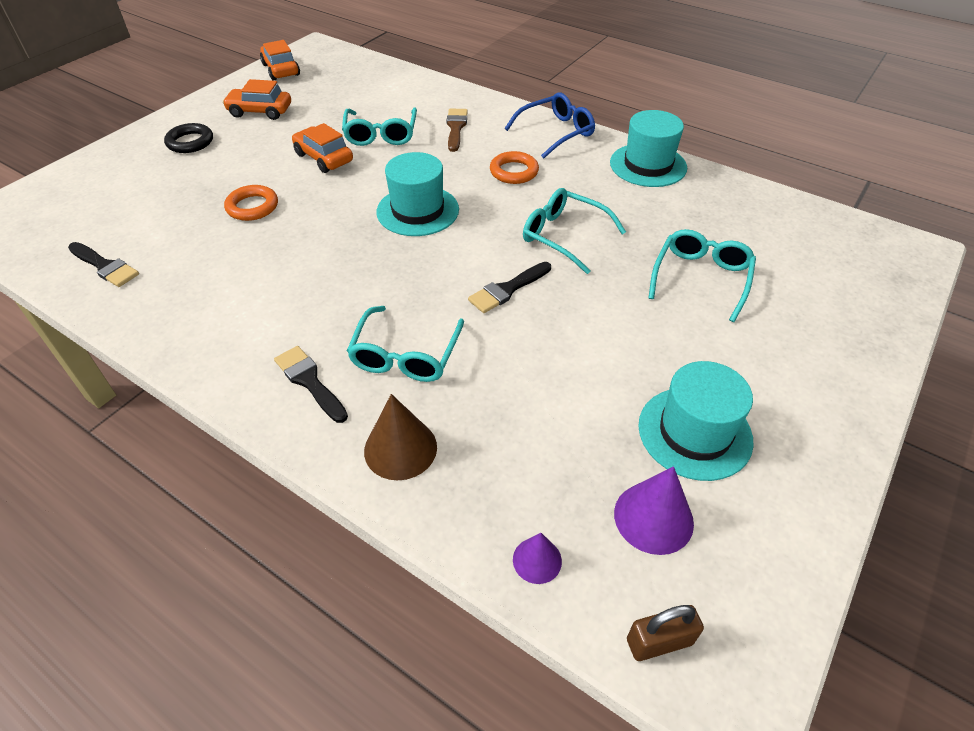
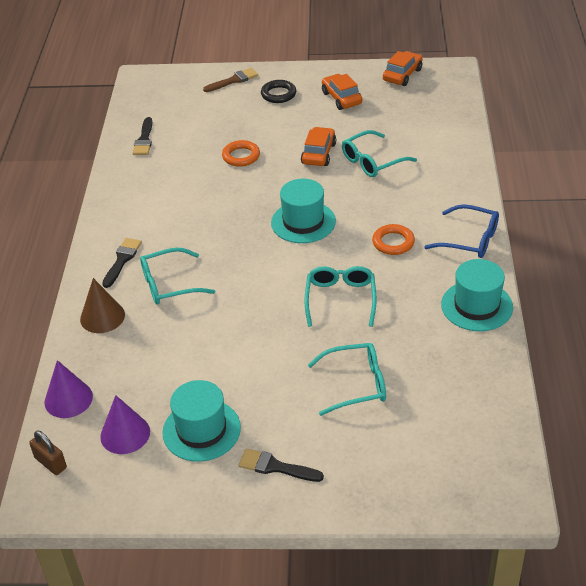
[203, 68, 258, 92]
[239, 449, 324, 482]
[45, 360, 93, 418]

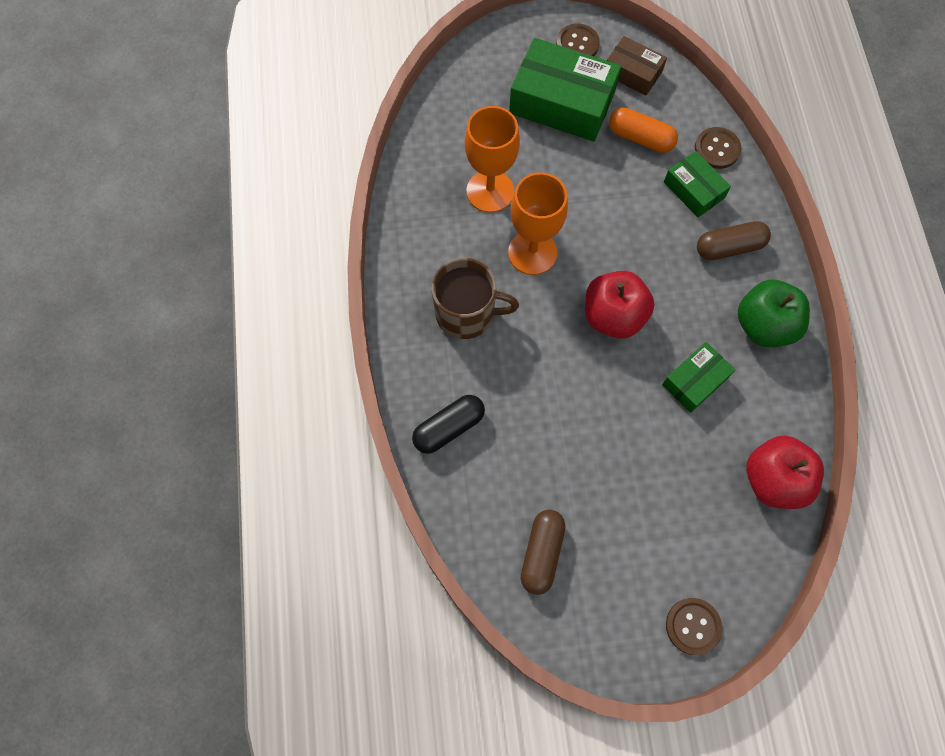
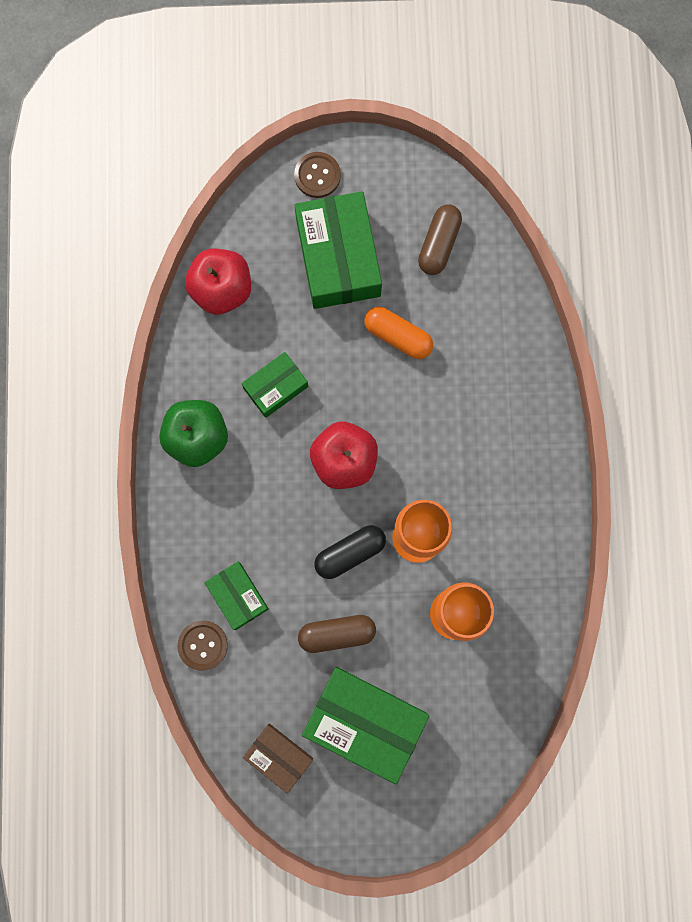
[431, 258, 519, 339] (first image)
[556, 24, 600, 56] (first image)
[295, 191, 382, 309]
[314, 525, 386, 579]
[364, 307, 433, 359]
[298, 615, 376, 653]

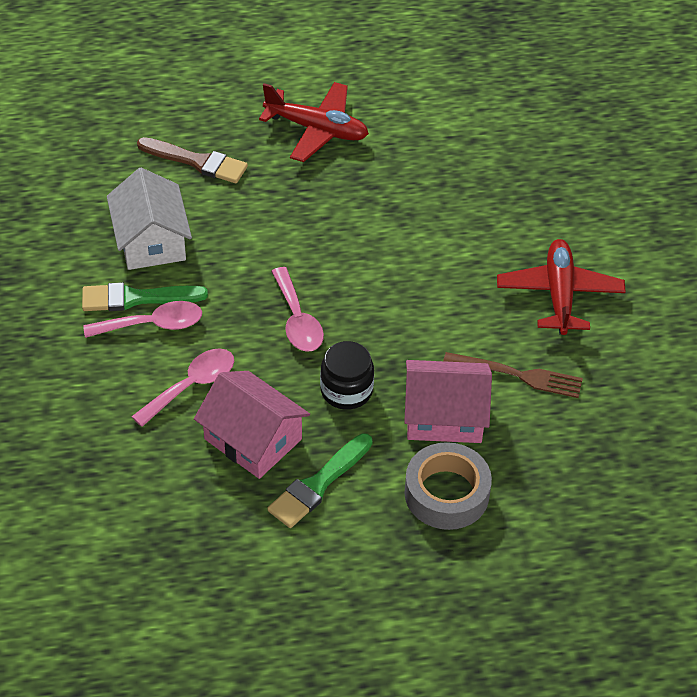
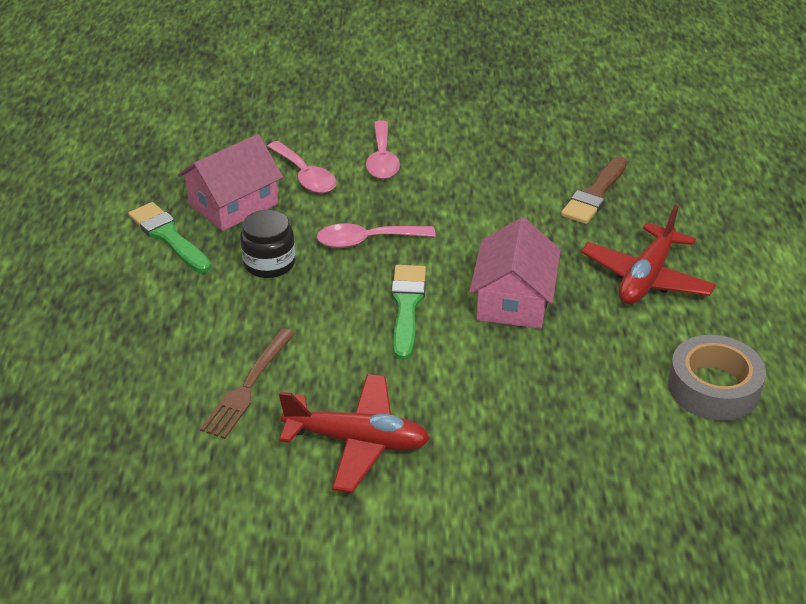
[107, 168, 192, 270] (first image)
[391, 265, 426, 360]
[469, 217, 561, 329]
[668, 335, 766, 421]

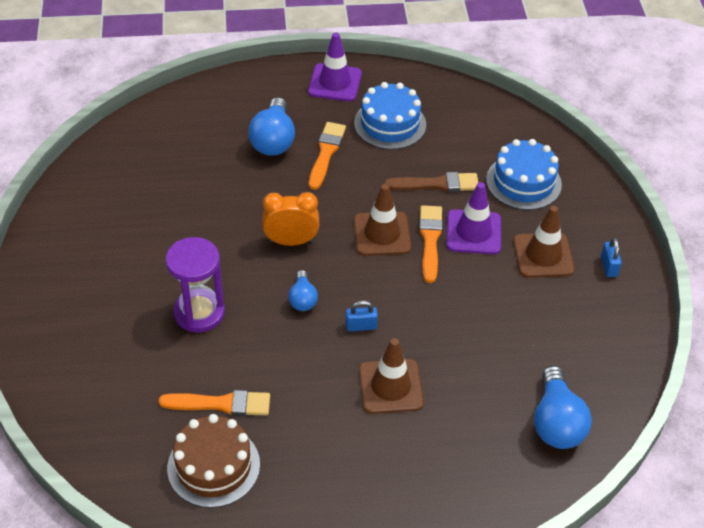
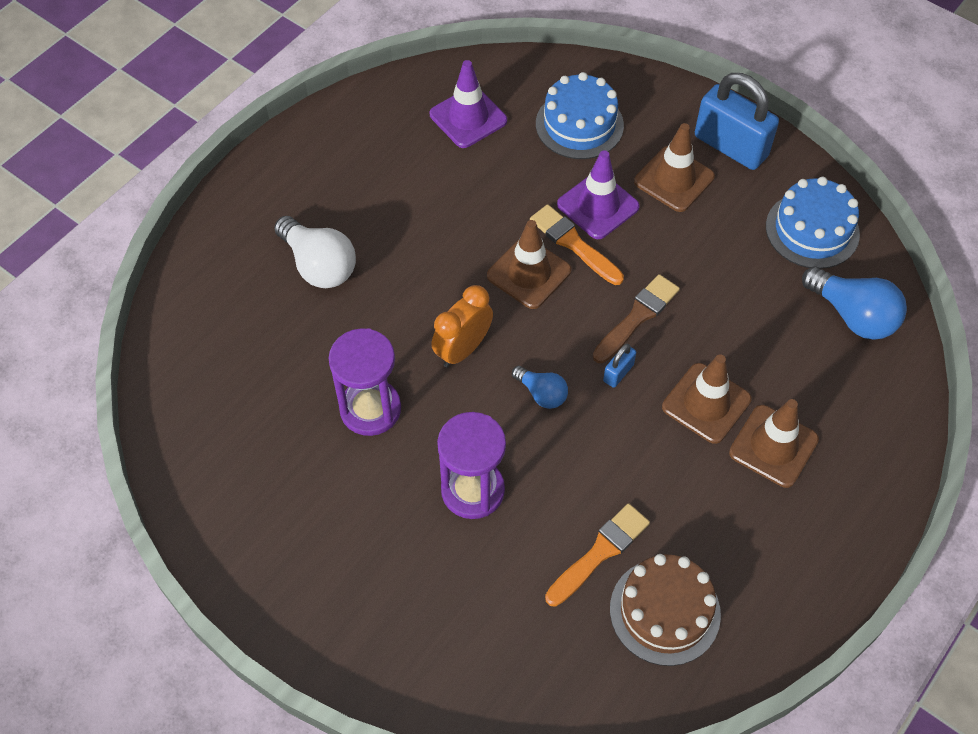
[309, 122, 346, 190] (first image)
[328, 328, 401, 436]
[729, 399, 819, 488]
[430, 60, 507, 148]
[766, 177, 860, 269]
[593, 274, 680, 363]
[274, 216, 356, 288]
[695, 73, 779, 170]

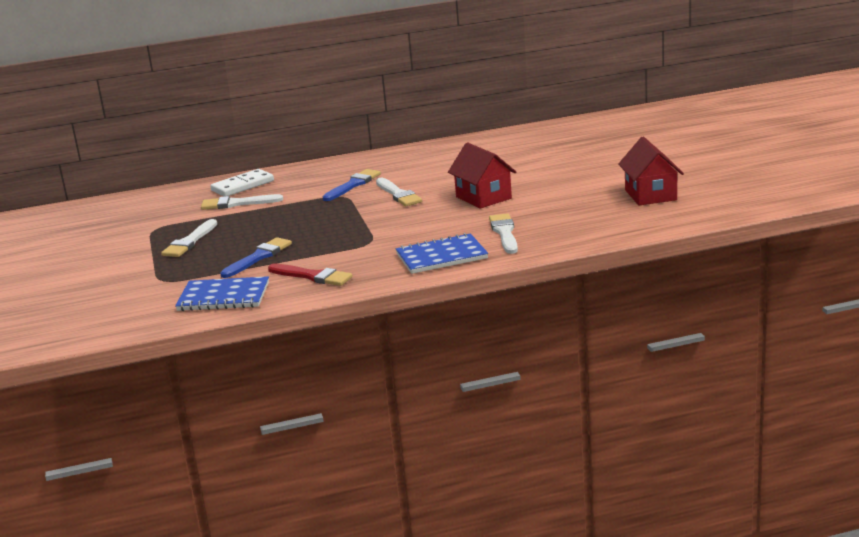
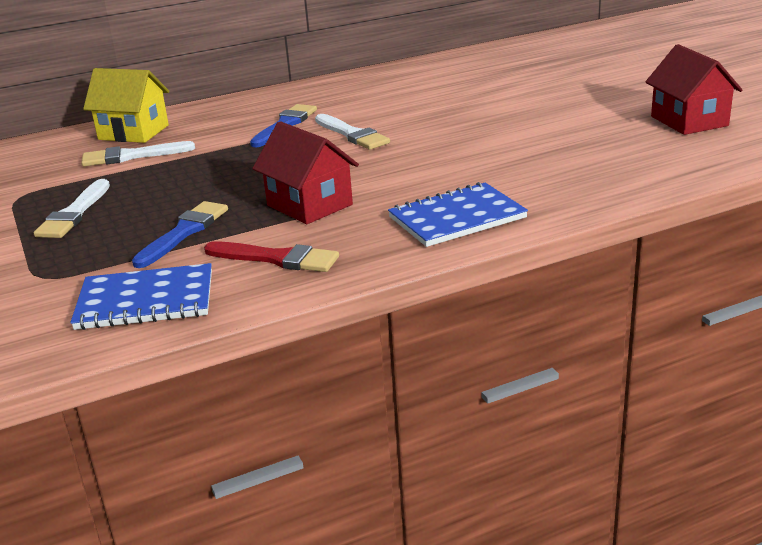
[489, 213, 518, 254] (first image)
[252, 121, 359, 224]
[83, 68, 169, 143]

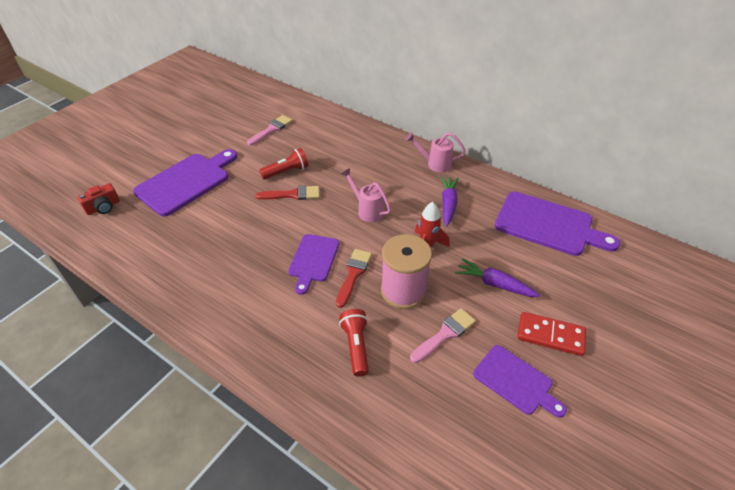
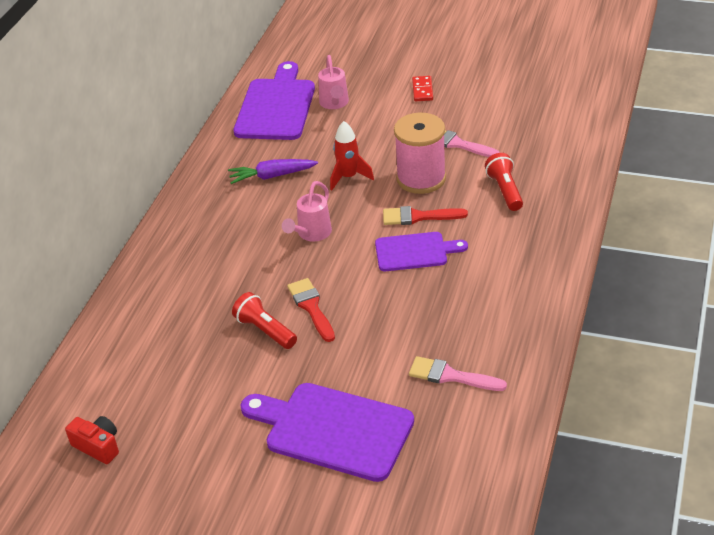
[455, 258, 540, 297] (first image)
[473, 345, 567, 417] (first image)
[65, 416, 119, 464]
[409, 356, 507, 391]
[318, 55, 349, 109]
[485, 153, 523, 211]
[412, 76, 433, 101]

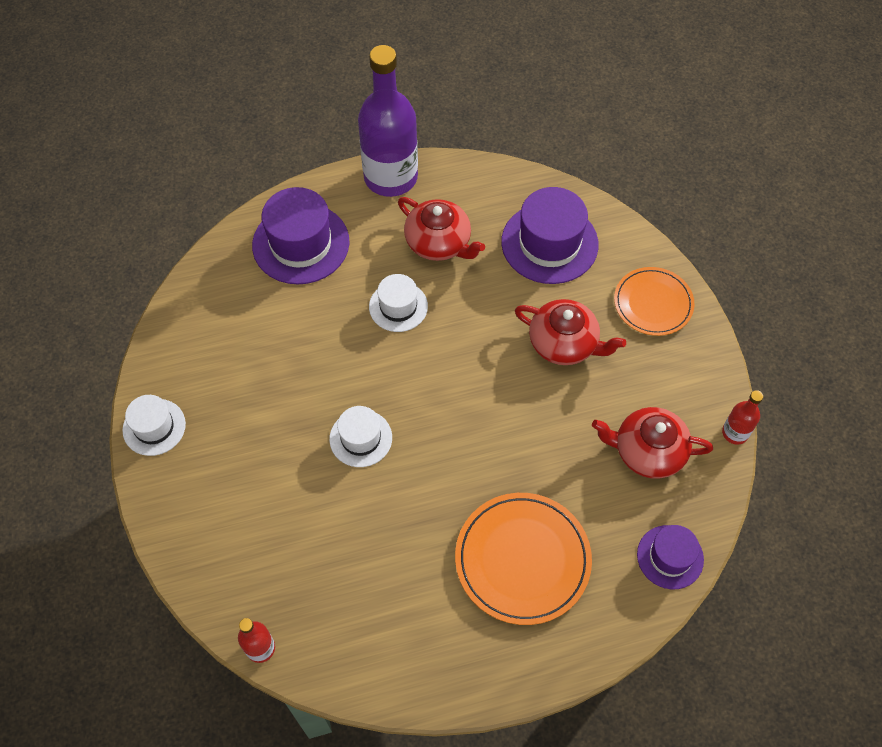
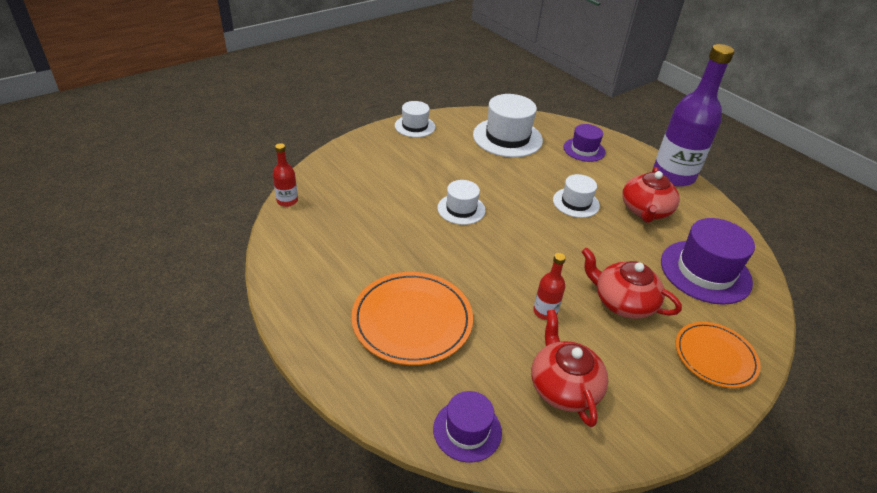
[473, 94, 543, 157]
[533, 253, 566, 320]
[581, 248, 682, 319]
[563, 124, 605, 162]

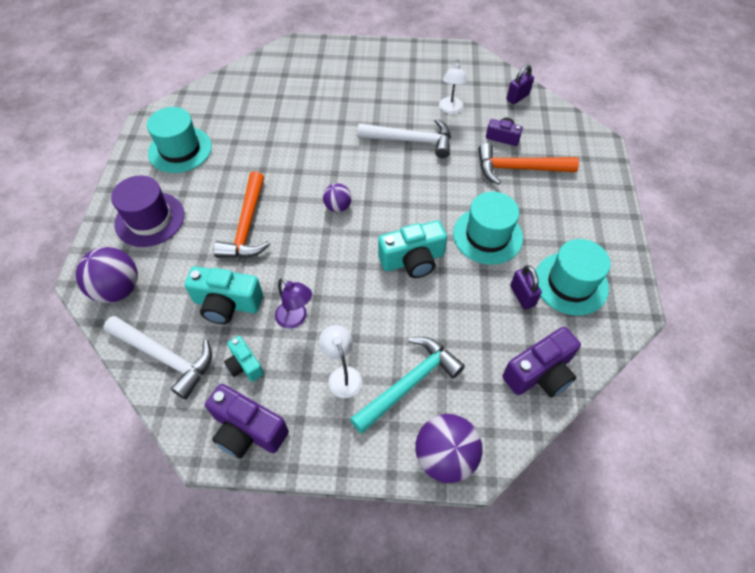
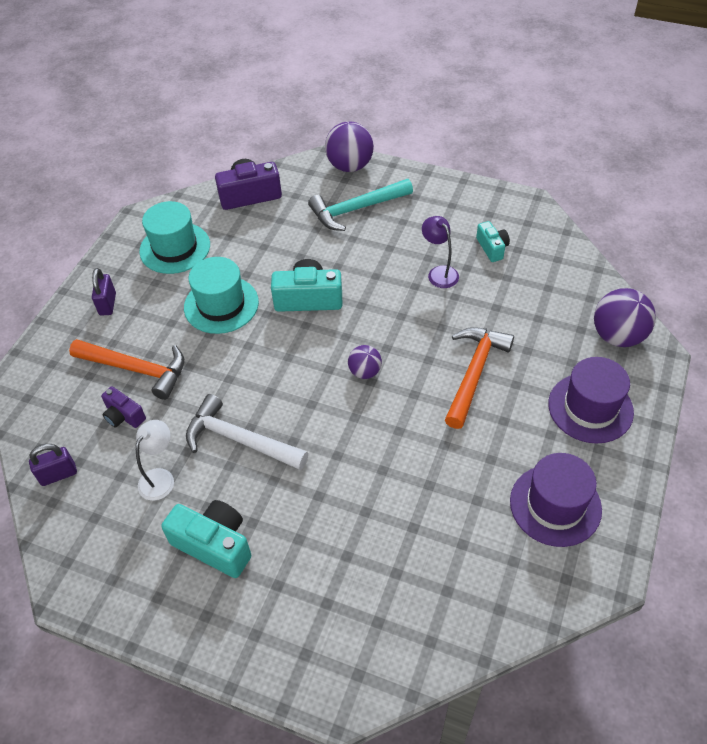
[104, 316, 212, 399] (first image)
[205, 384, 289, 459] (first image)
[319, 325, 362, 398] (first image)
[161, 500, 251, 578]
[92, 268, 116, 316]
[510, 453, 602, 547]

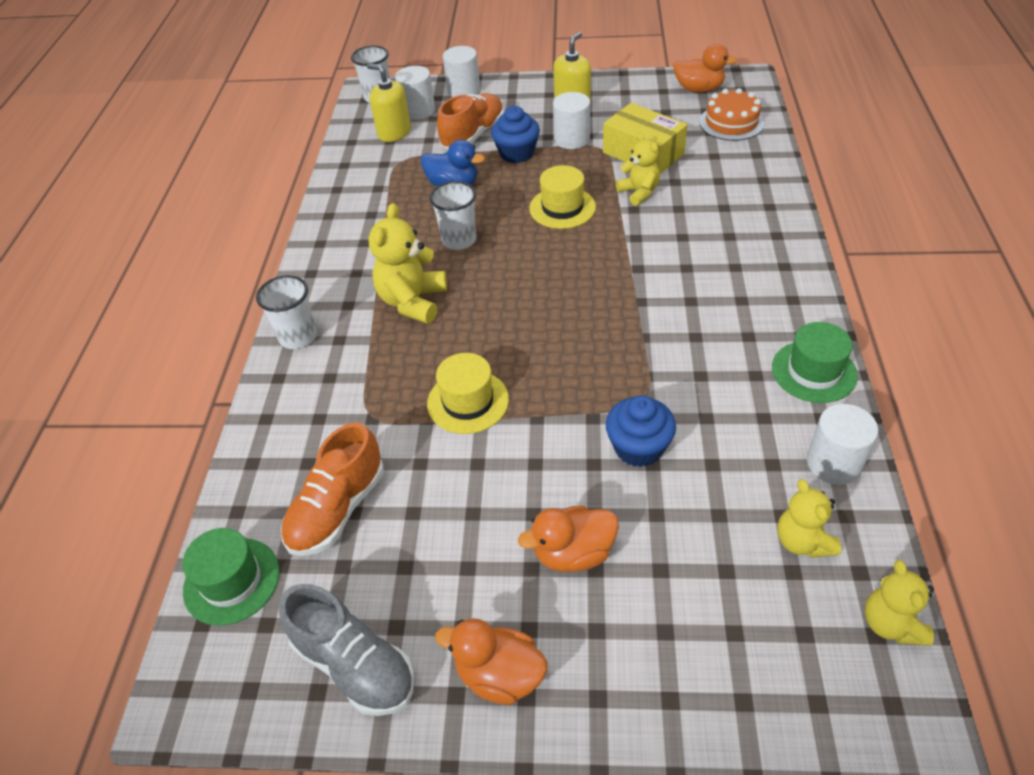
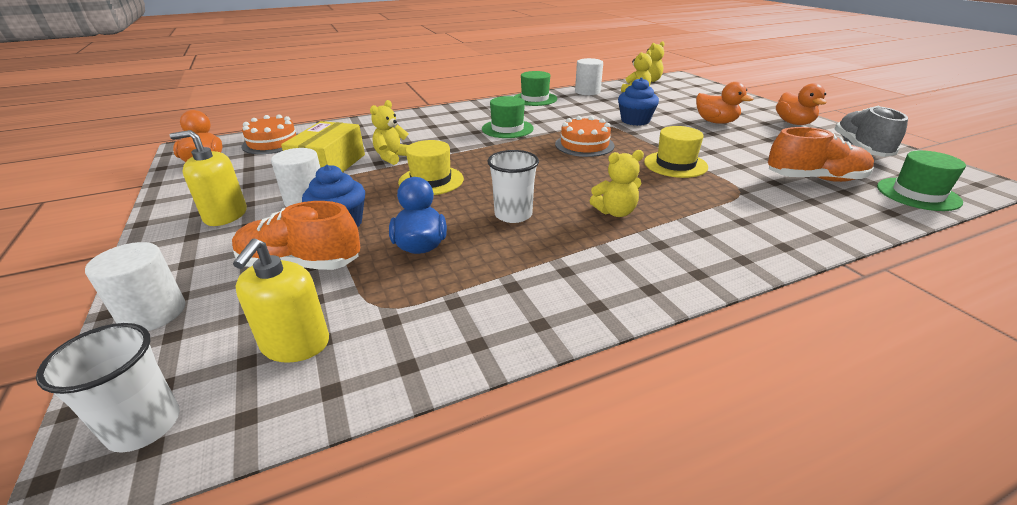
[256, 275, 317, 349] (first image)
[395, 66, 435, 120] (first image)
[482, 96, 534, 138]
[555, 116, 615, 157]
[590, 150, 644, 217]

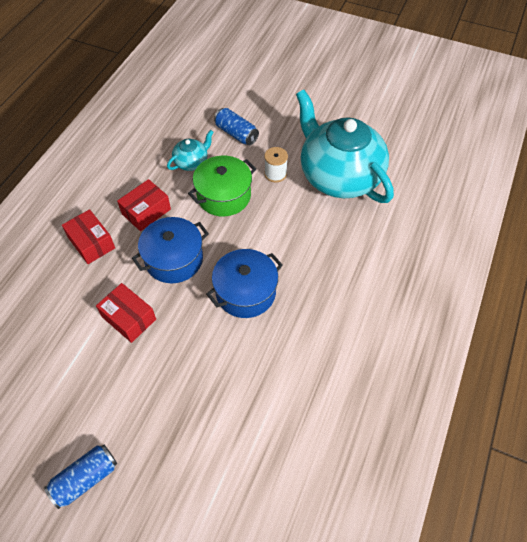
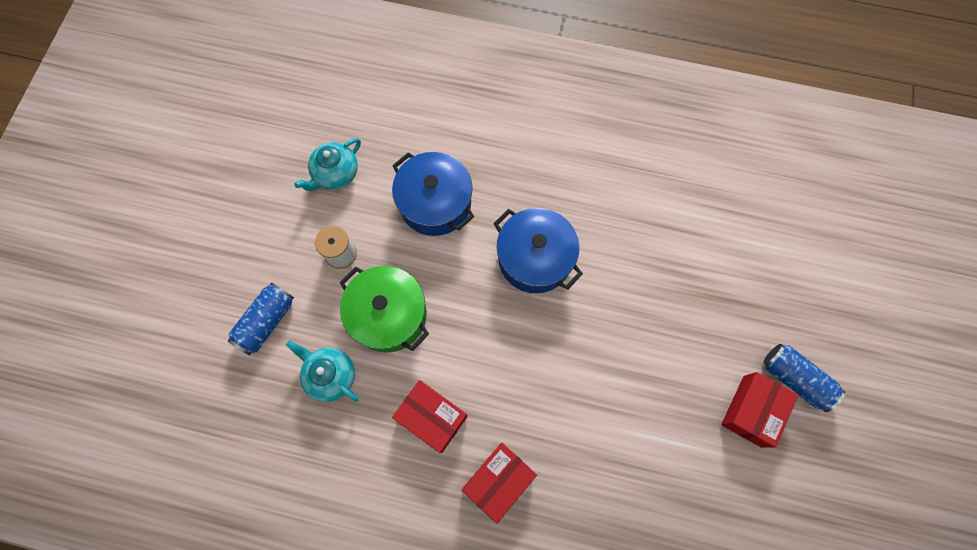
[721, 372, 798, 448]
[392, 152, 475, 236]
[294, 138, 361, 191]

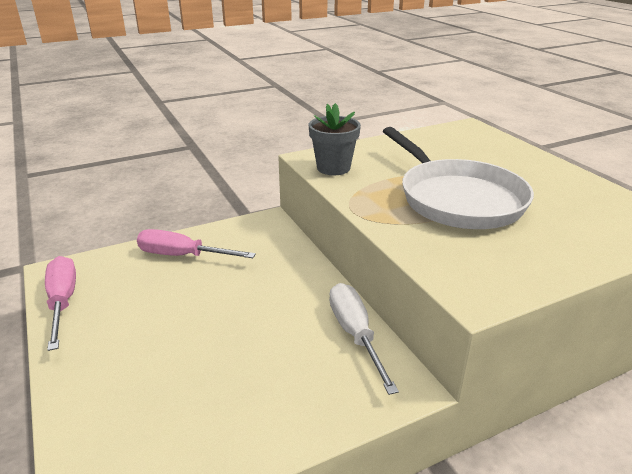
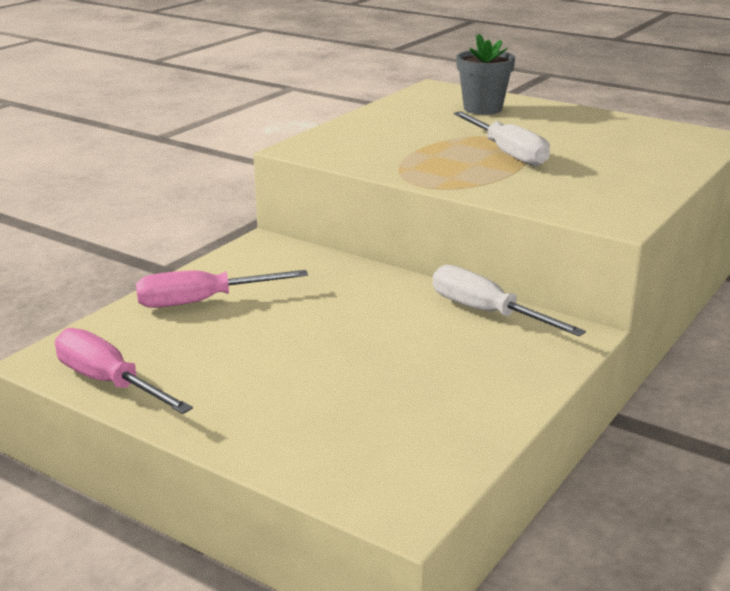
[456, 34, 515, 115]
[454, 112, 550, 167]

